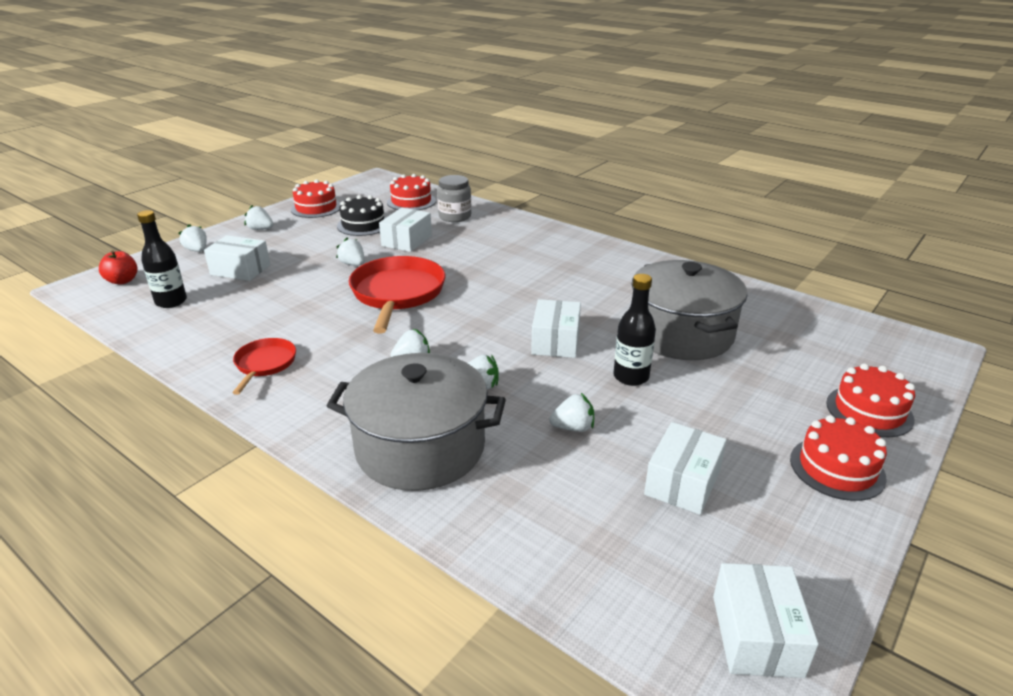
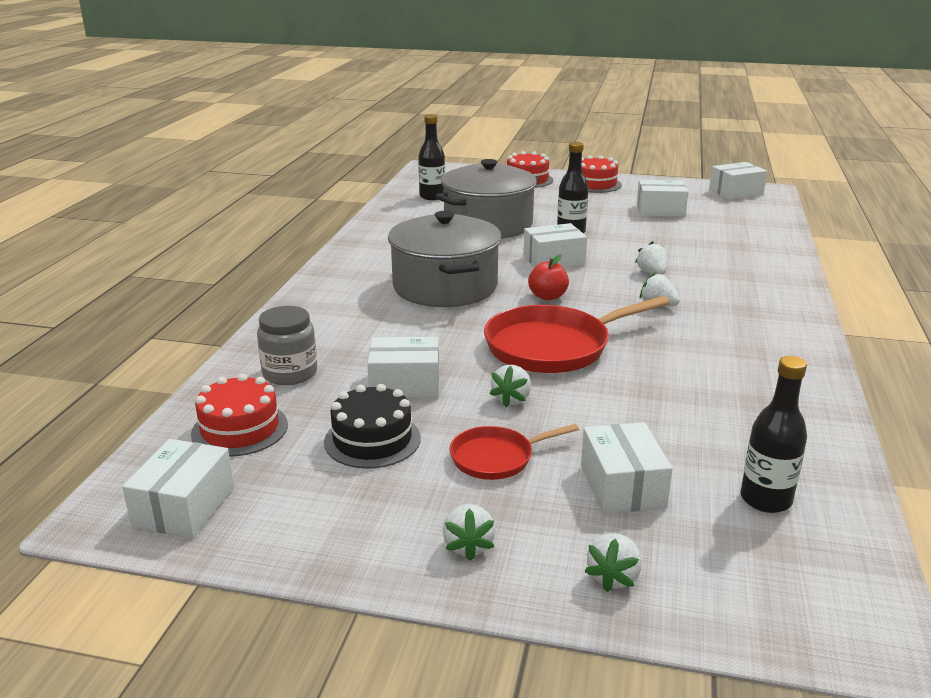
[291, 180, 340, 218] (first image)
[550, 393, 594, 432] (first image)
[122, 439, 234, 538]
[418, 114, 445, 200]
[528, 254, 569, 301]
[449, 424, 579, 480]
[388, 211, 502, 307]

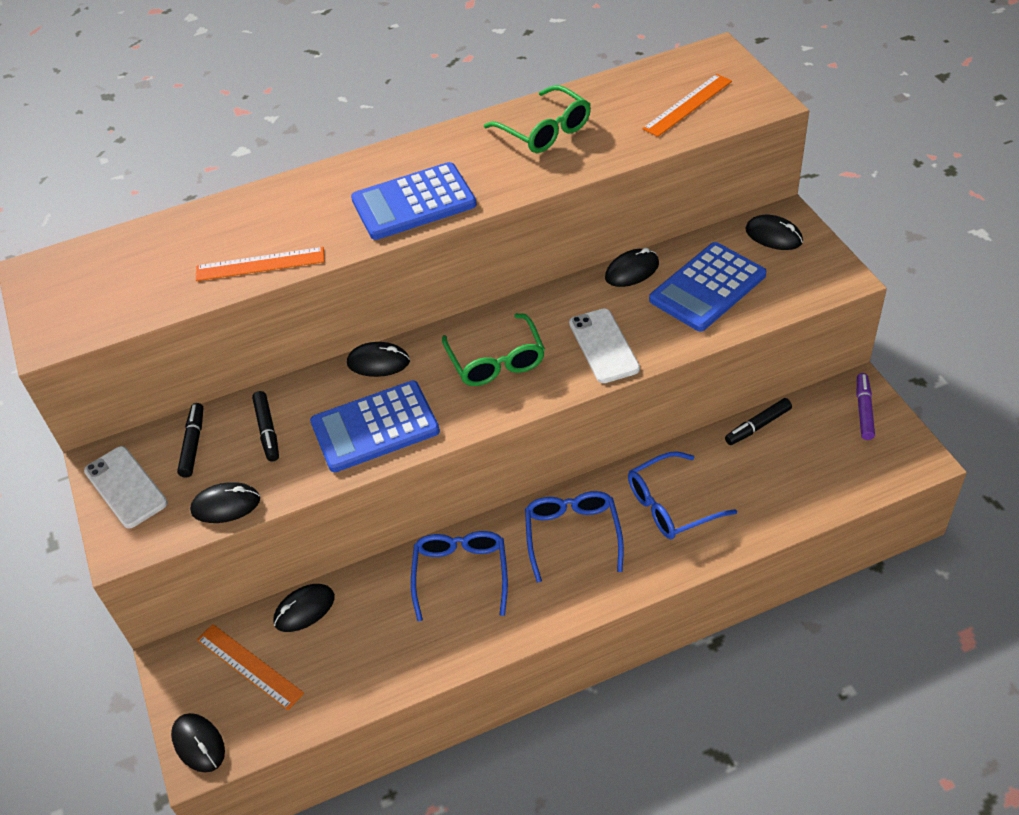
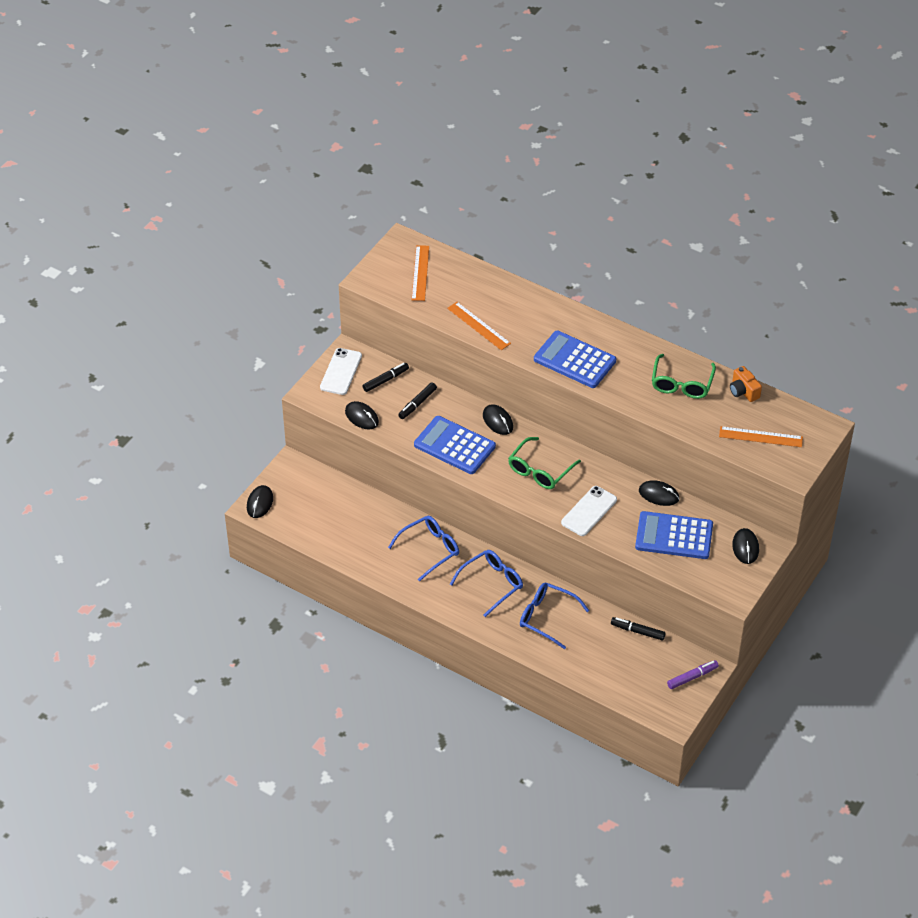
[273, 584, 335, 632] (first image)
[730, 366, 762, 402]
[412, 245, 429, 301]

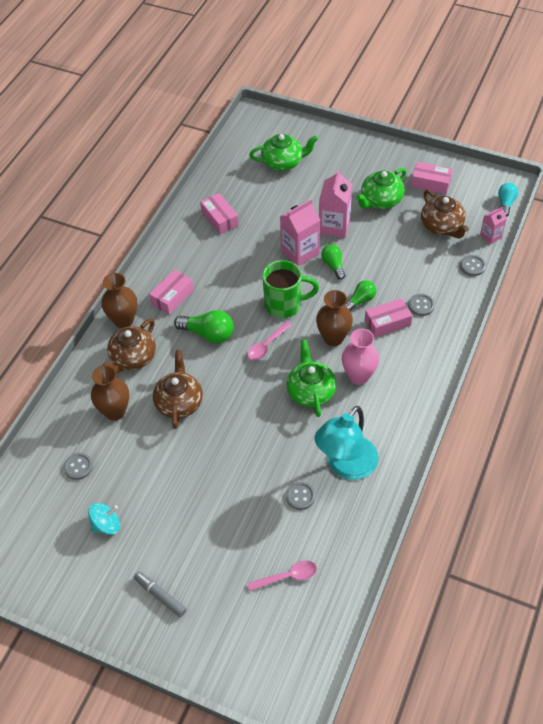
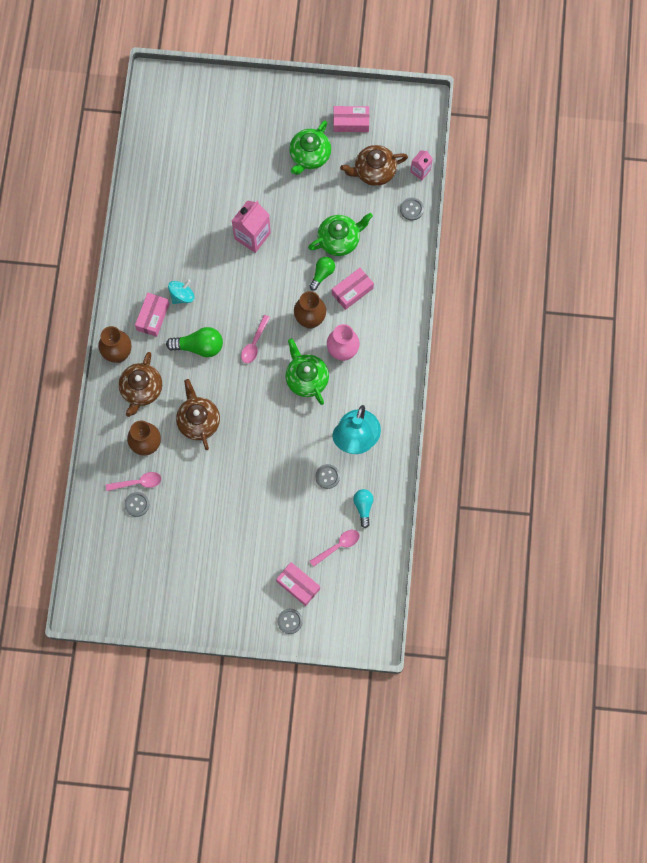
[134, 571, 187, 617] (first image)
[262, 260, 319, 318] (first image)
[319, 170, 352, 238] (first image)
[321, 244, 345, 280] (first image)
[106, 472, 161, 491]
[168, 279, 194, 304]
[276, 562, 320, 606]
[308, 213, 373, 256]
[277, 609, 303, 634]
[353, 489, 374, 528]
[340, 145, 408, 186]

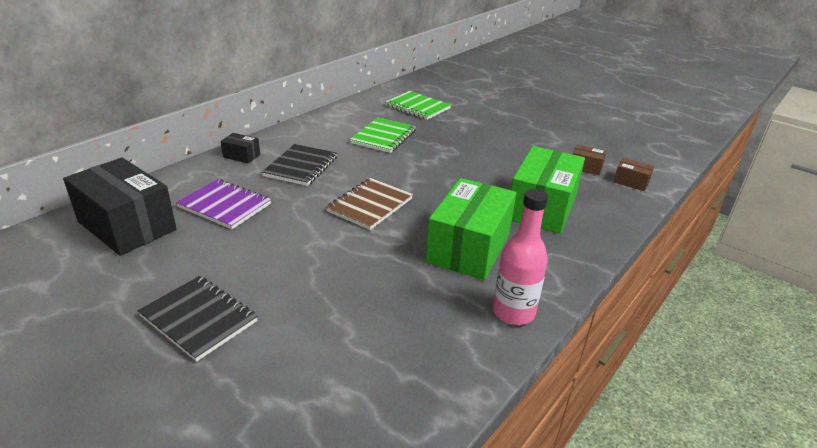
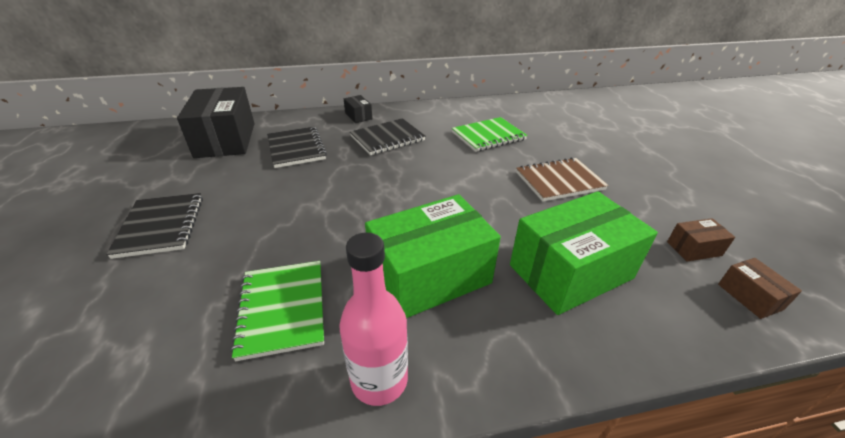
[516, 157, 609, 201]
[230, 261, 324, 361]
[267, 127, 327, 168]
[667, 218, 735, 262]

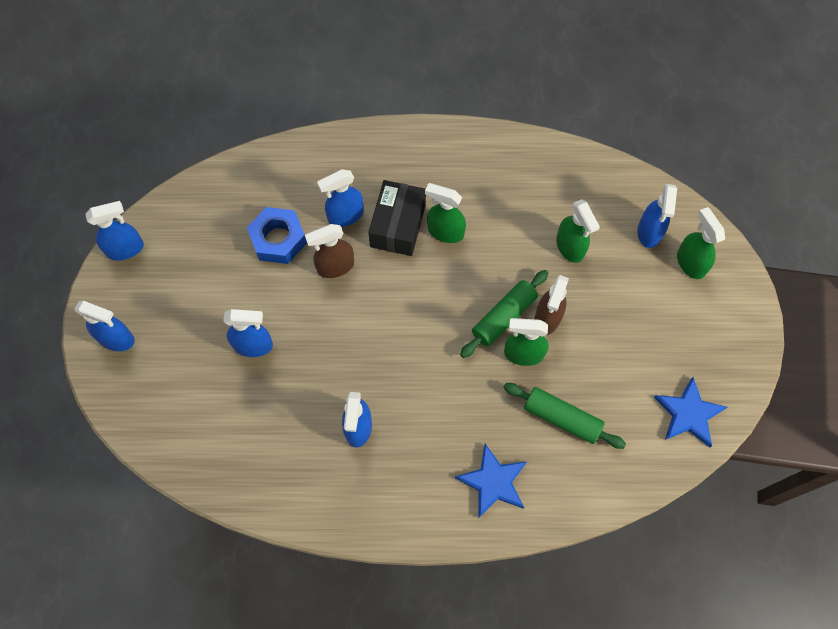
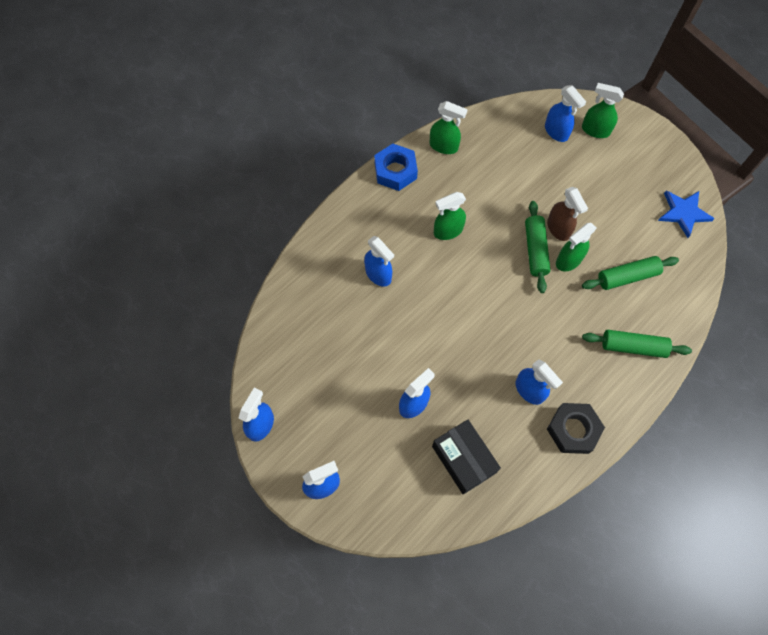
[305, 224, 354, 278] (first image)
[547, 403, 605, 454]
[374, 144, 418, 191]
[432, 420, 501, 494]
[430, 101, 468, 154]
[582, 330, 692, 358]
[364, 236, 394, 287]

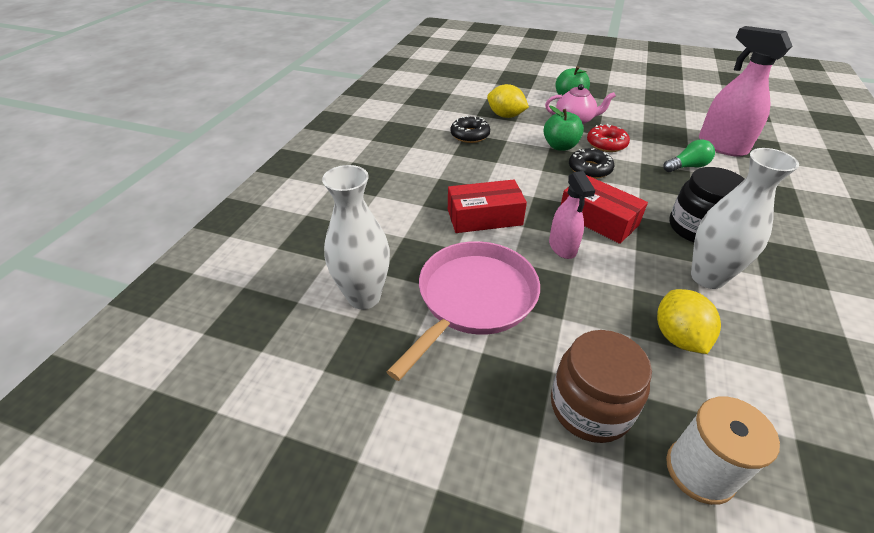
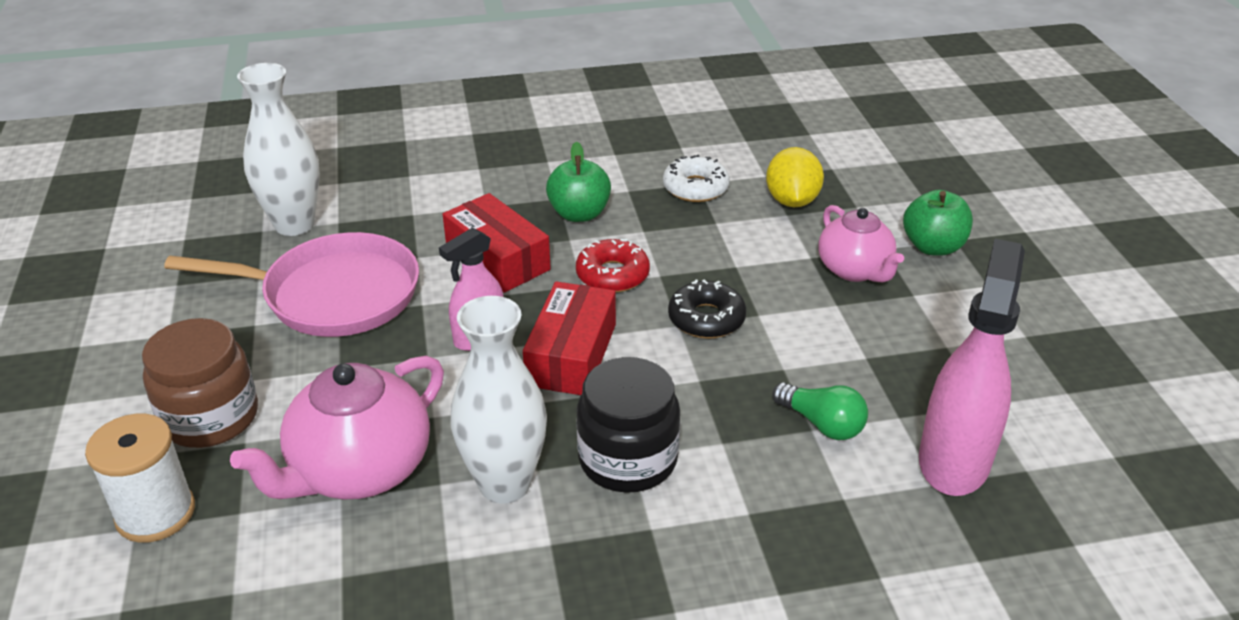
[546, 141, 611, 222]
[576, 239, 650, 293]
[230, 356, 444, 499]
[663, 155, 730, 202]

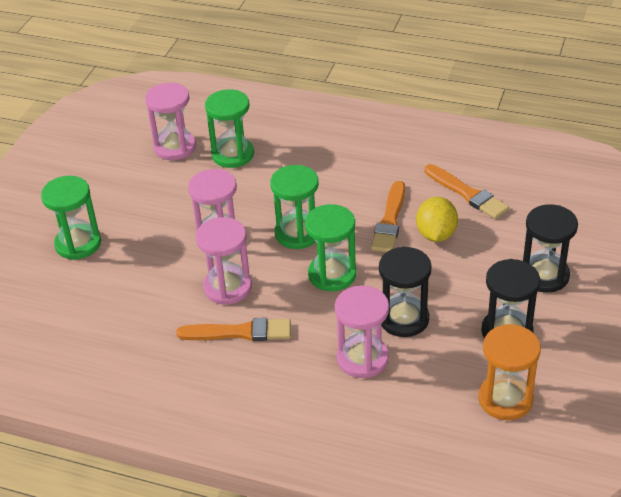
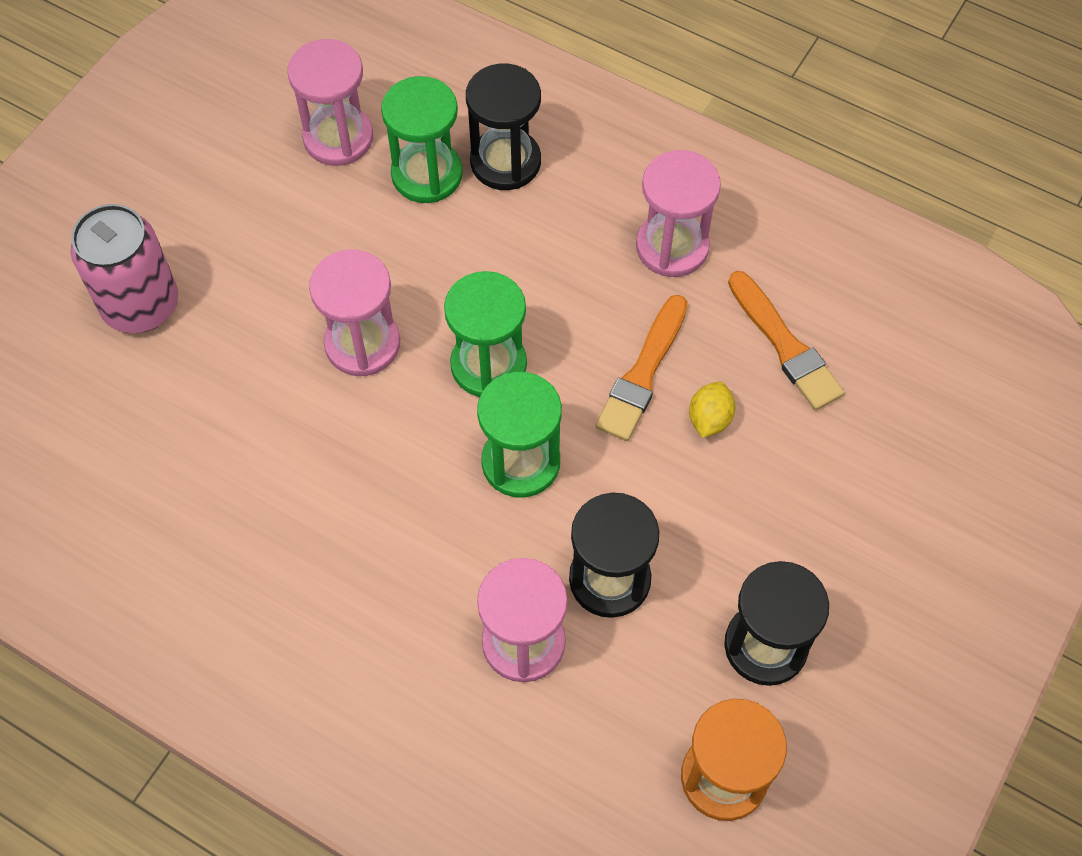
[176, 318, 291, 341] (first image)
[636, 150, 721, 277]
[466, 64, 541, 190]
[70, 204, 178, 333]
[689, 382, 736, 438]

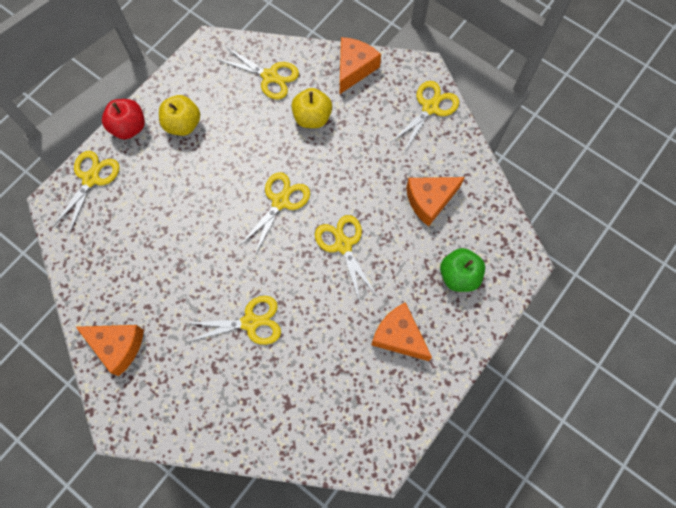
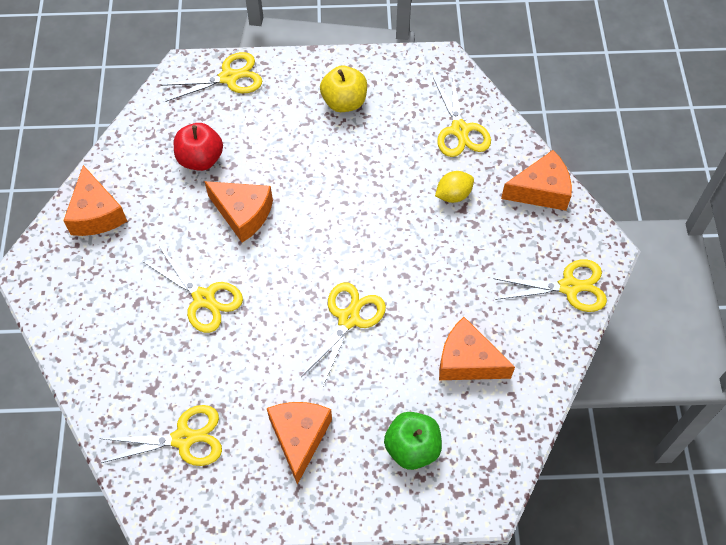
[204, 181, 273, 243]
[174, 123, 223, 171]
[99, 405, 222, 466]
[435, 171, 474, 203]

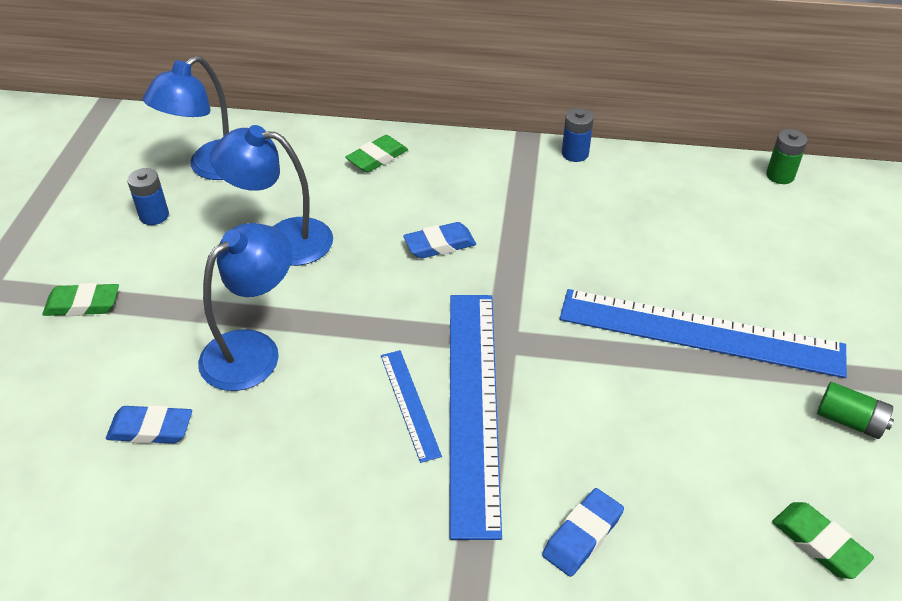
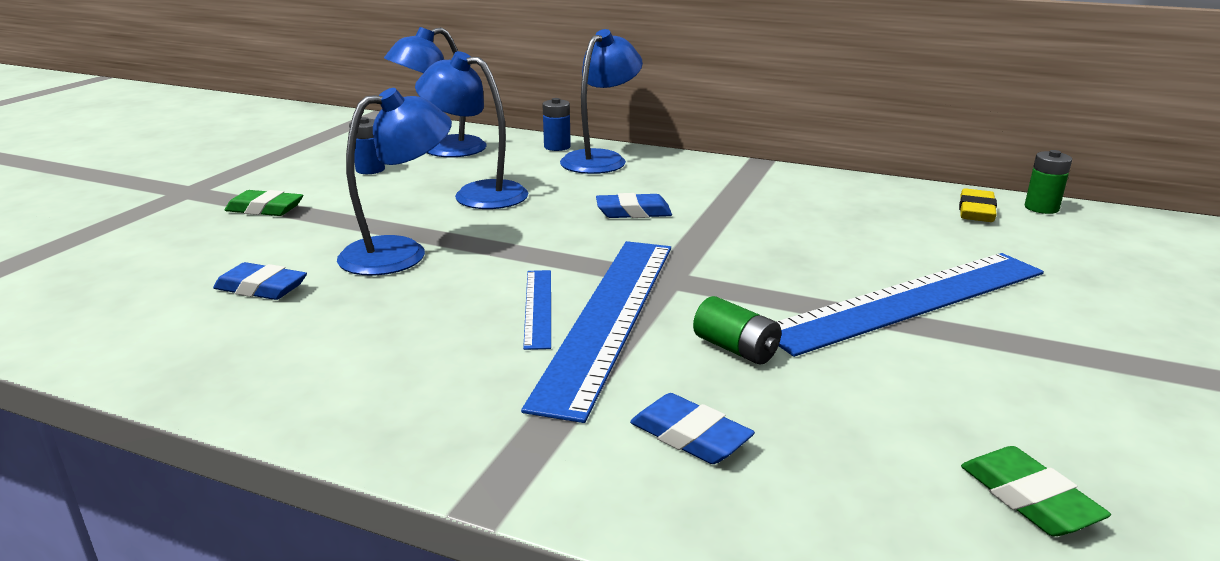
[959, 188, 997, 222]
[542, 98, 571, 151]
[693, 296, 781, 365]
[560, 29, 643, 174]
[630, 393, 755, 464]
[776, 253, 1044, 357]

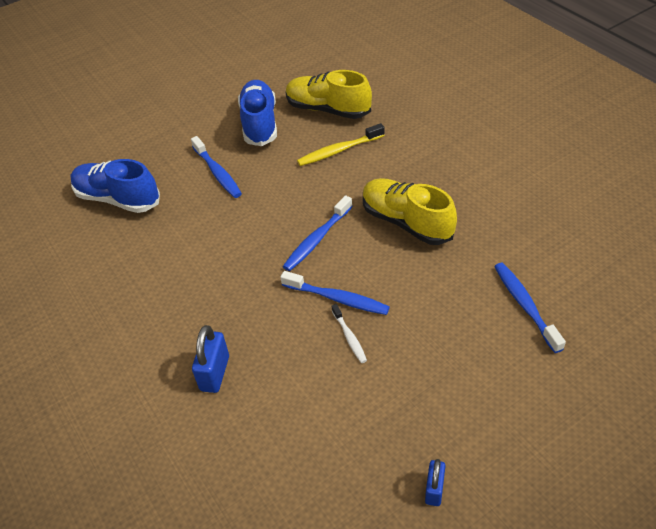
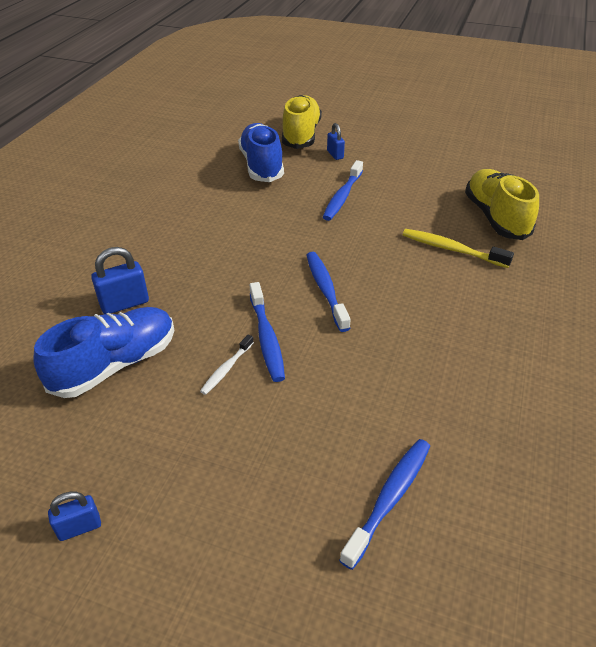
[327, 123, 345, 160]
[33, 307, 175, 398]
[282, 95, 322, 149]
[307, 252, 351, 332]

